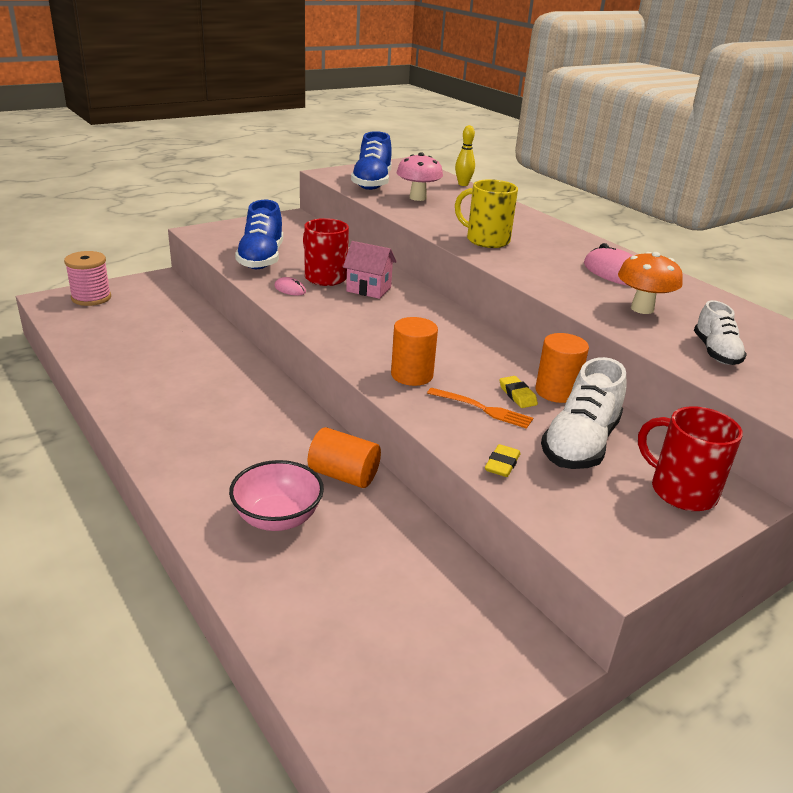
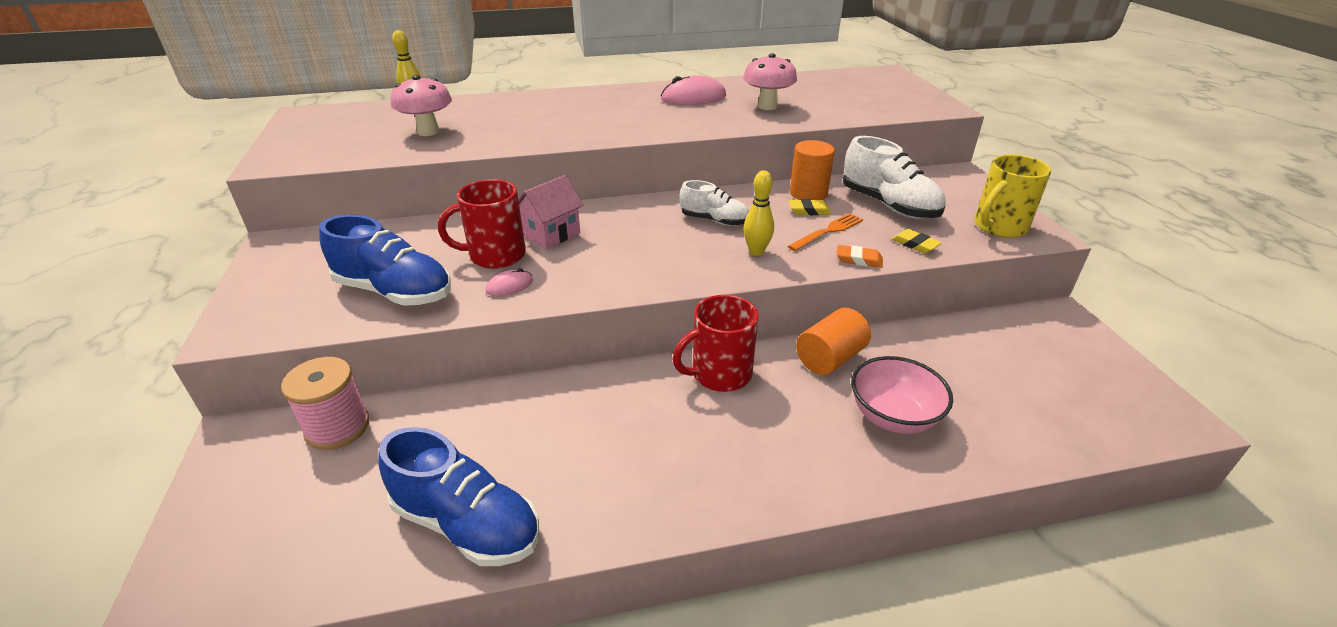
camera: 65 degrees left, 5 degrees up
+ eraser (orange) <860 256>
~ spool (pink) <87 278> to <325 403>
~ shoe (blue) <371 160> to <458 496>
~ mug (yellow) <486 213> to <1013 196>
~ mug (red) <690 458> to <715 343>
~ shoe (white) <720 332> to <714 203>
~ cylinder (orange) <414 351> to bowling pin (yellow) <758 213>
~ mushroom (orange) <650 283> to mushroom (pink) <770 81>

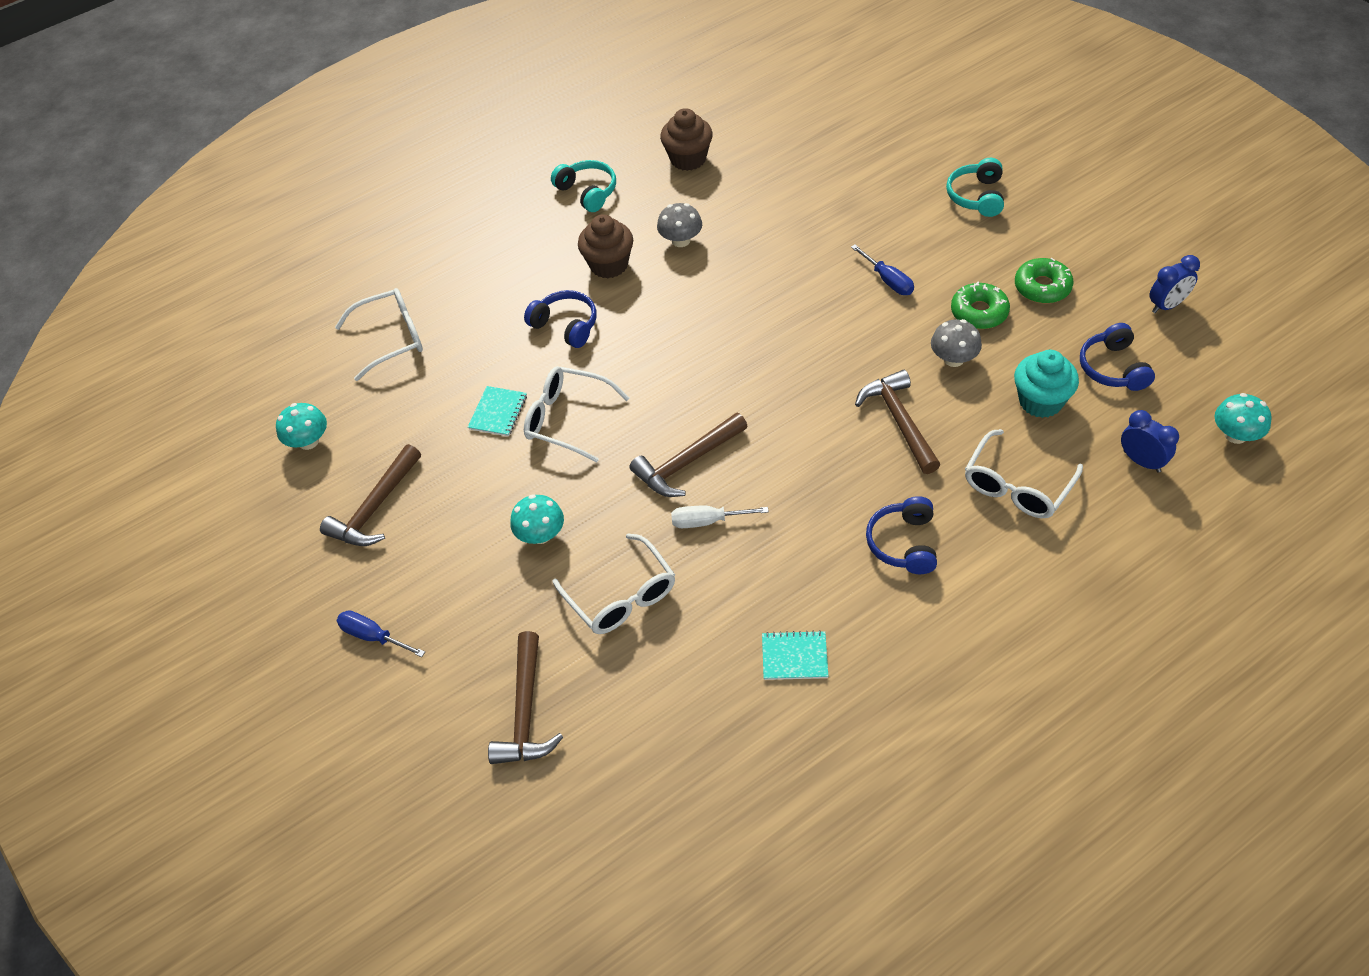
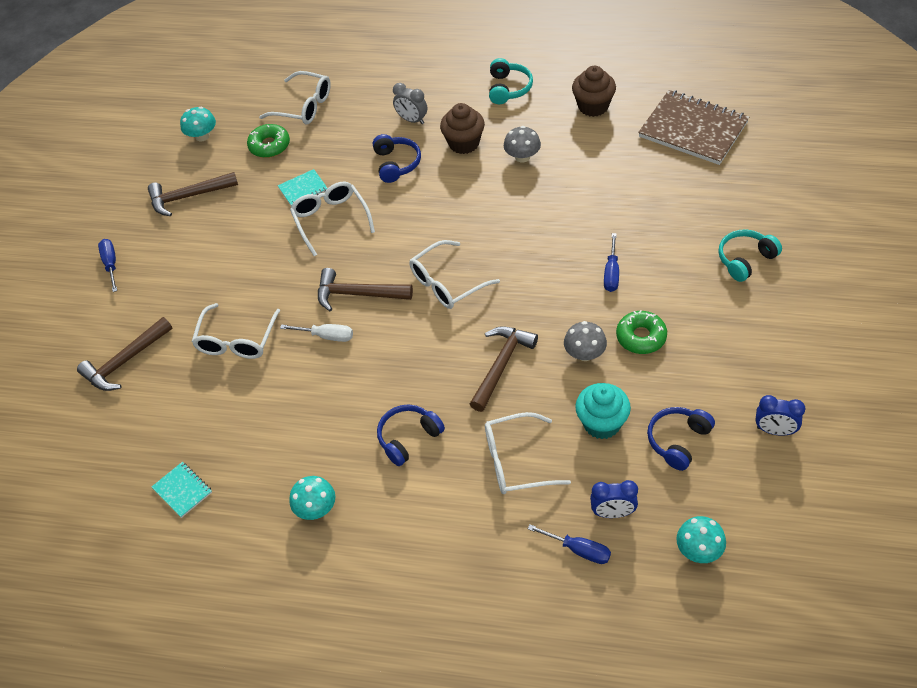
camera: 45 degrees right, 0 degrees up
+ clock (grey) <410 104>
+ glasses (white) <454 274>
+ screwdriver (blue) <569 544>
+ notebook (brown) <693 127>
~ mushroom (turquoise) <537 519> to <312 498>
~ notebook (turquoise) <795 655> to <182 490>
~ donut (green) <1044 281> to <268 141>
~ screwdriver (white) <720 517> = <316 333> 150 degrees clockwise
~ clock (blue) <1150 441> = <614 499> 90 degrees clockwise

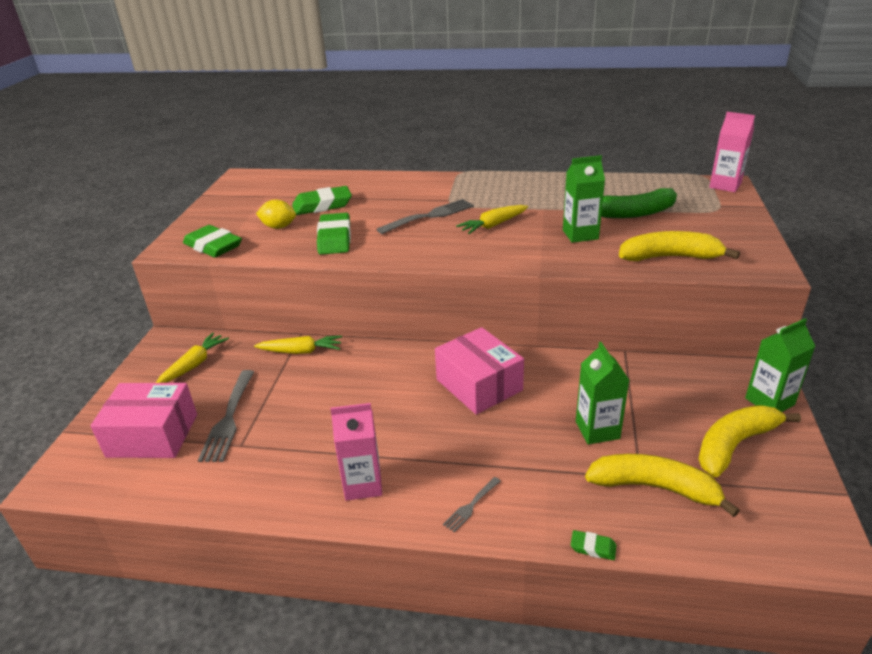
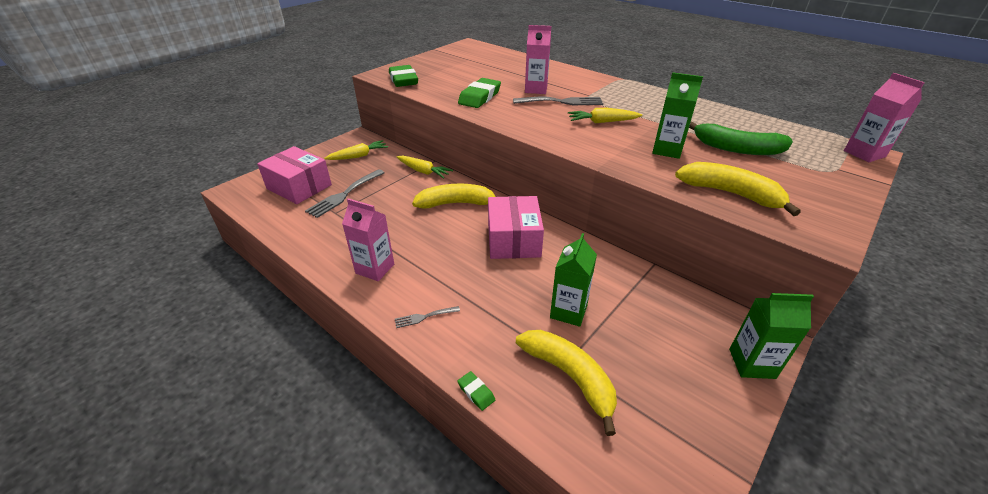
camera: 30 degrees right, 5 degrees up
- lemon (yellow) <276 214>
- eraser (green) <322 200>
+ carton (pink) <538 59>
~ banana (yellow) <749 441> to <454 196>

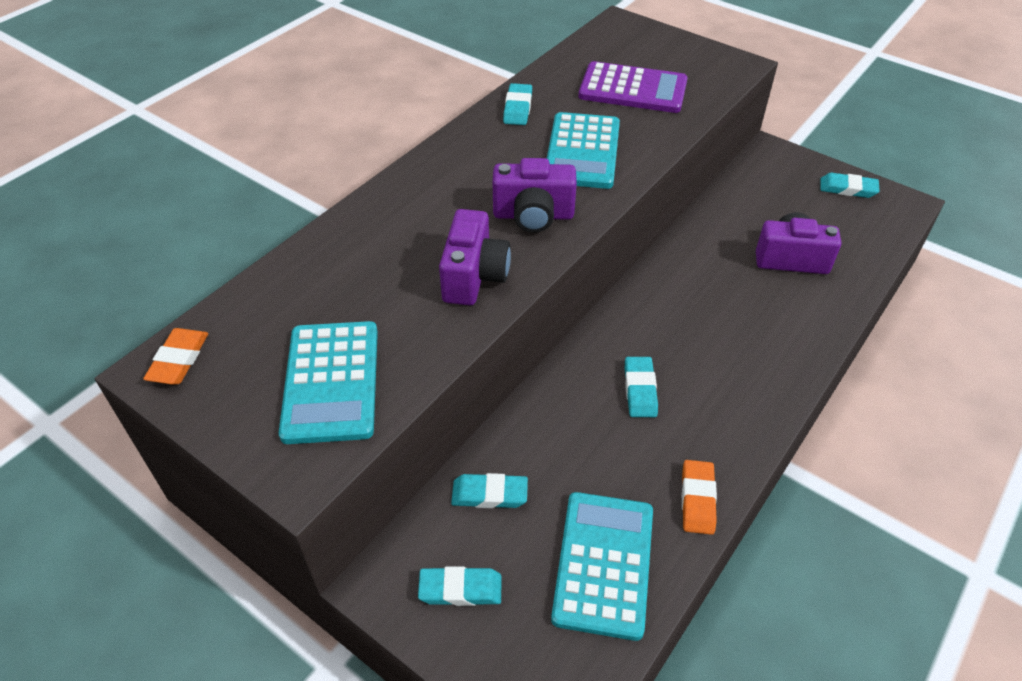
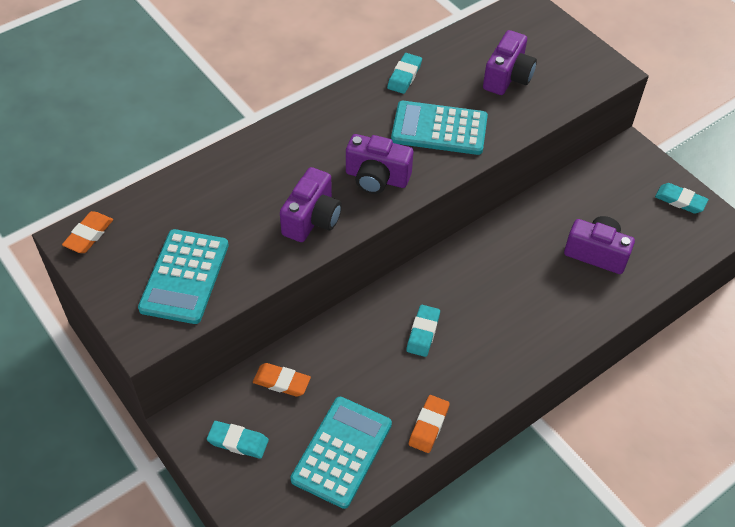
camera: 15 degrees right, 5 degrees up
~ calculator (purple) <633 87> to camera (purple) <510 62>
~ eraser (turquoise) <489 490> to eraser (orange) <282 380>
~ calculator (turquoise) <583 150> = <439 128> 75 degrees clockwise

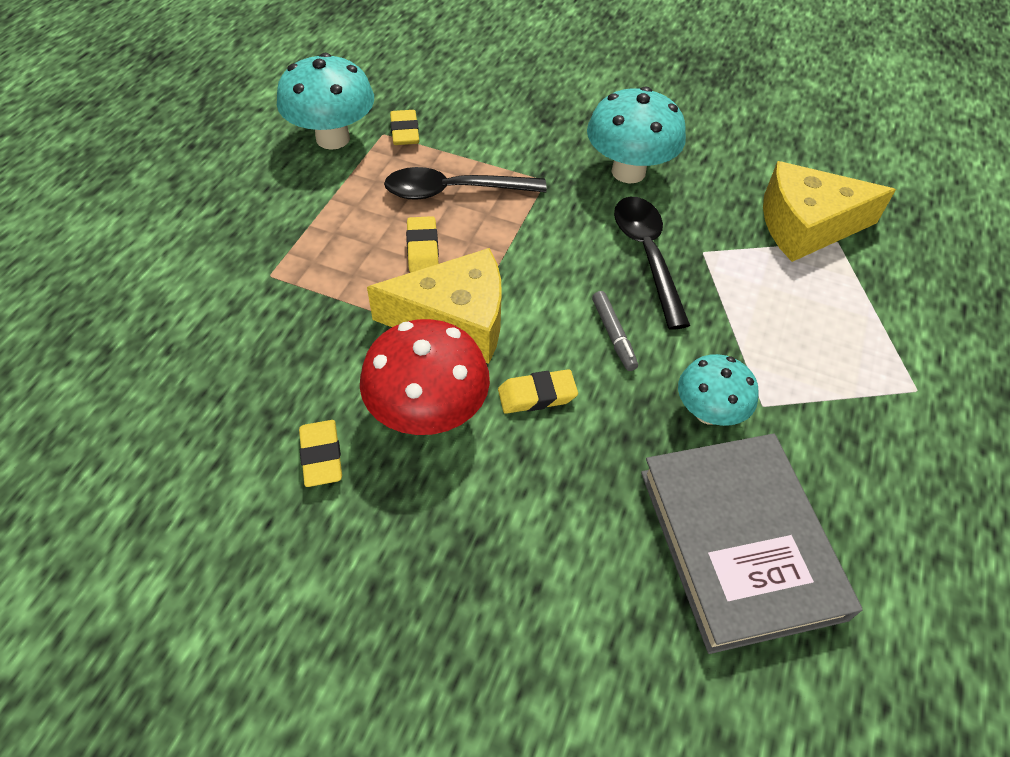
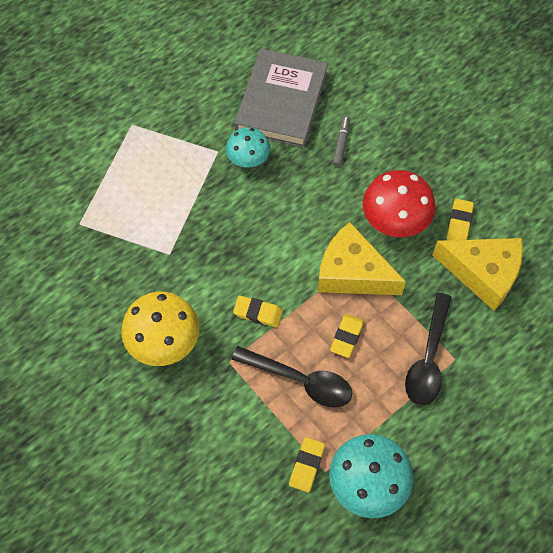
camera: 150 degrees left, 10 degrees up
~ eraser (yellow) <538 391> to <258 311>
~ marker (grey) <615 331> to <341 141>
~ spoon (black) <652 263> to <428 349>
~ cheese (yellow) <829 211> to <477 274>
~ mushroom (turquoise) <636 135> to mushroom (yellow) <160 329>

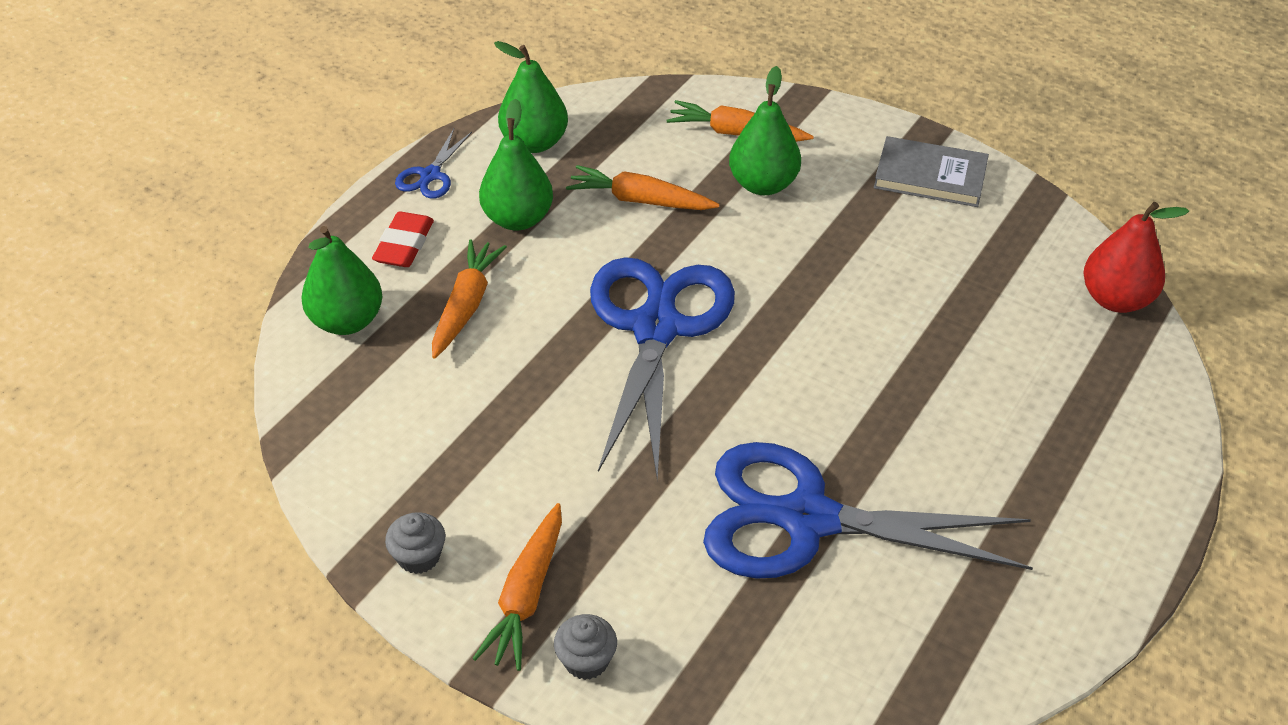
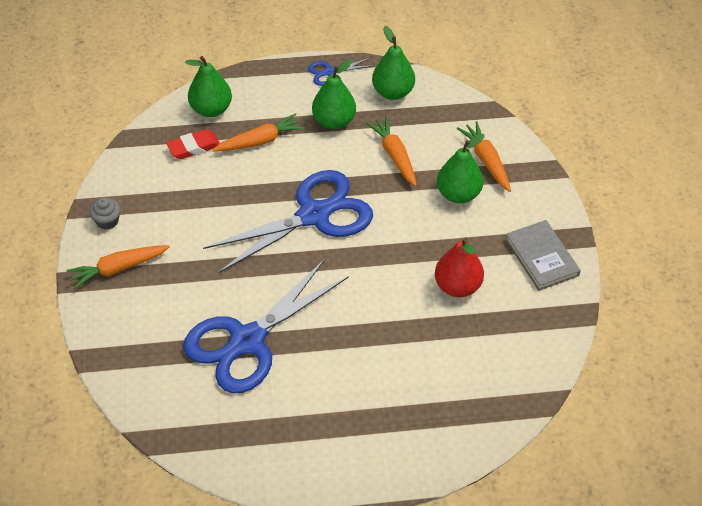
camera: 50 degrees right, 5 degrees up
- cupcake (grey) <585 647>
~ eraser (red) <403 239> to <193 144>
~ pear (red) <1136 257> to <459 267>
~ scissors (blue) <868 510> = <266 326> 105 degrees counterclockwise

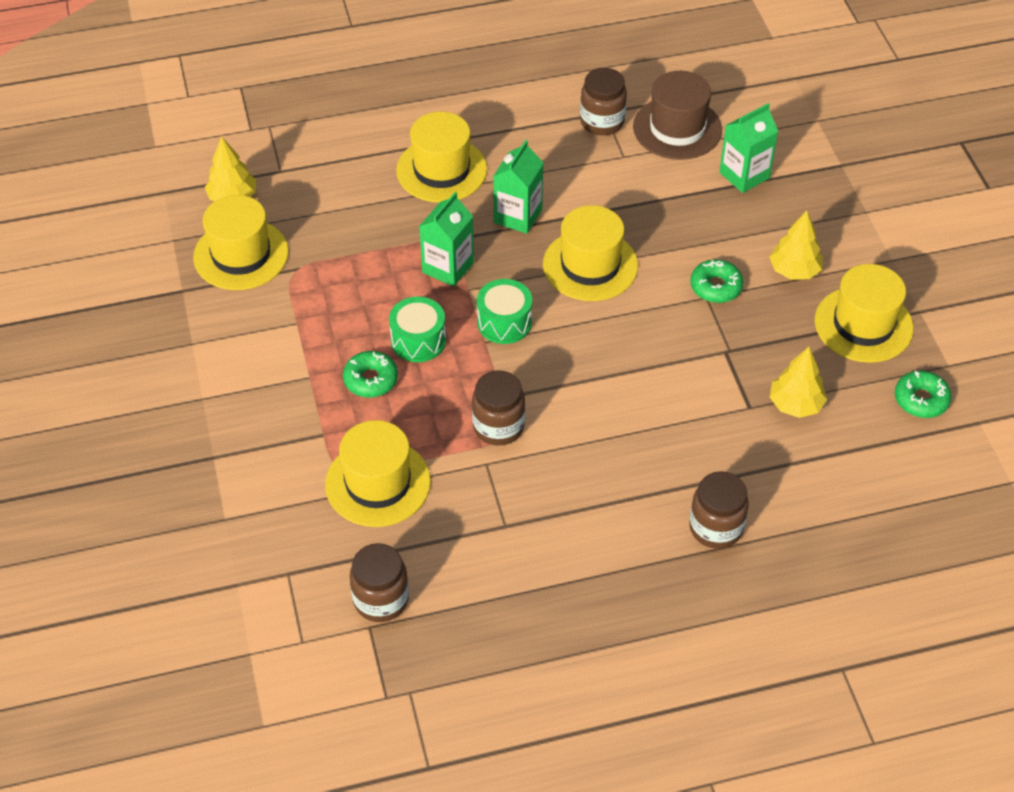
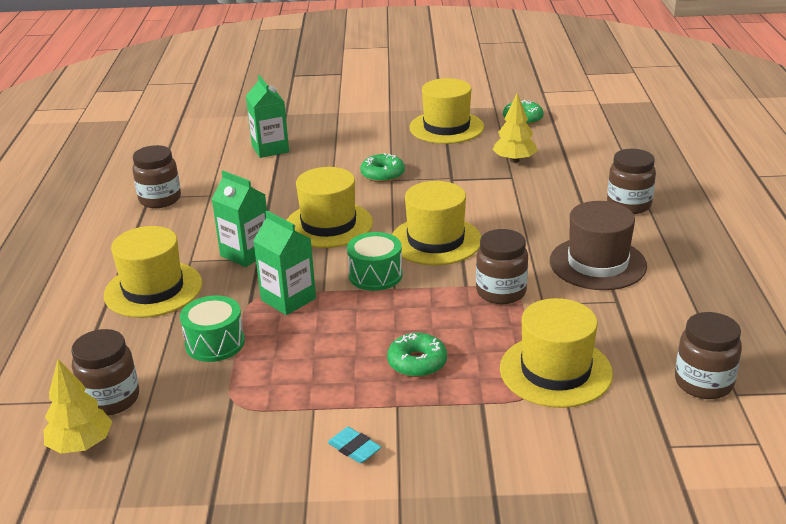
camera: 75 degrees left, 20 degrees down
- tree (yellow) <796 245>
+ jar (brown) <105 372>
+ eraser (turquoise) <354 445>
~ hat (yellow) <241 242> to <436 223>
~ drum (green) <417 329> to <212 328>
~ hat (brown) <677 115> to <598 245>

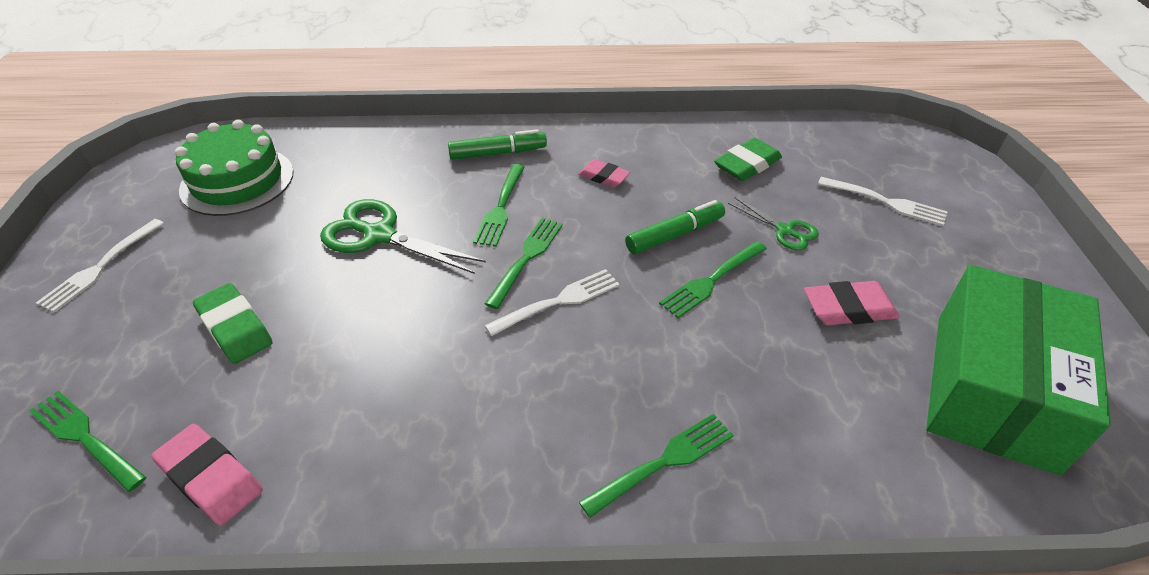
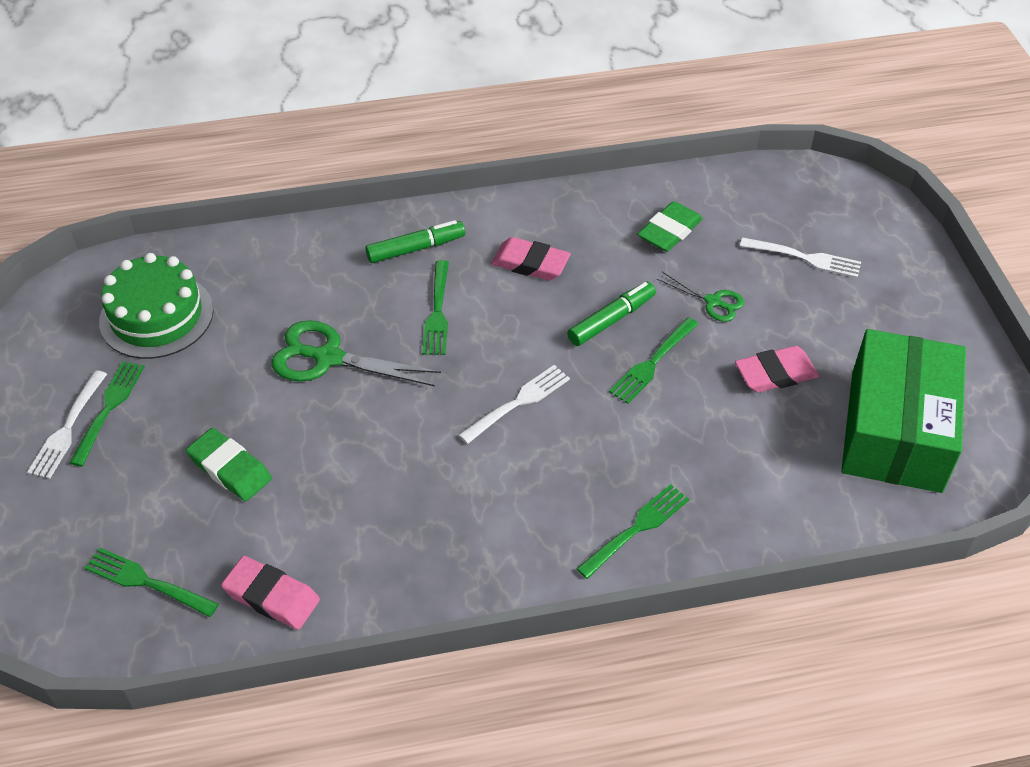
camera: 10 degrees left, 5 degrees up
~ fork (green) <524 263> to <107 413>
~ eraser (pink) <604 173> = <531 259> x1.51

